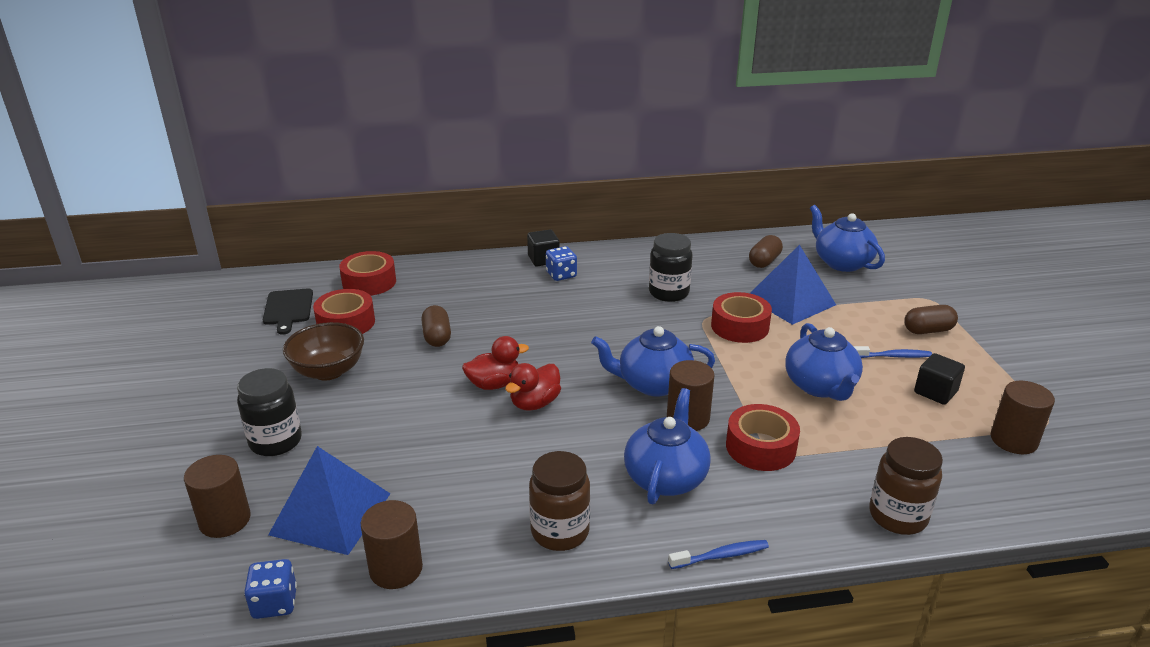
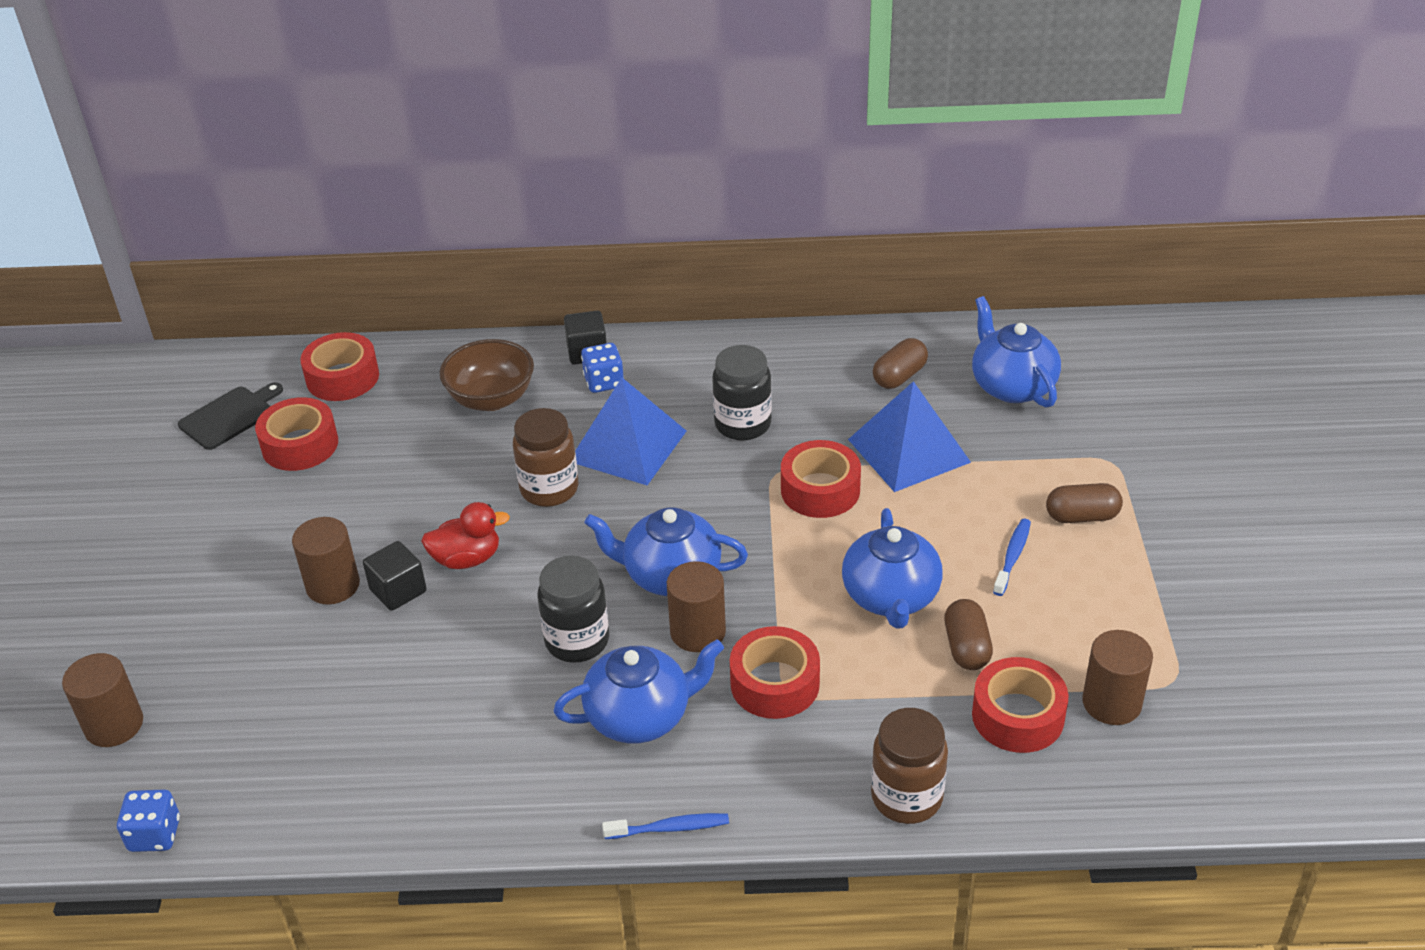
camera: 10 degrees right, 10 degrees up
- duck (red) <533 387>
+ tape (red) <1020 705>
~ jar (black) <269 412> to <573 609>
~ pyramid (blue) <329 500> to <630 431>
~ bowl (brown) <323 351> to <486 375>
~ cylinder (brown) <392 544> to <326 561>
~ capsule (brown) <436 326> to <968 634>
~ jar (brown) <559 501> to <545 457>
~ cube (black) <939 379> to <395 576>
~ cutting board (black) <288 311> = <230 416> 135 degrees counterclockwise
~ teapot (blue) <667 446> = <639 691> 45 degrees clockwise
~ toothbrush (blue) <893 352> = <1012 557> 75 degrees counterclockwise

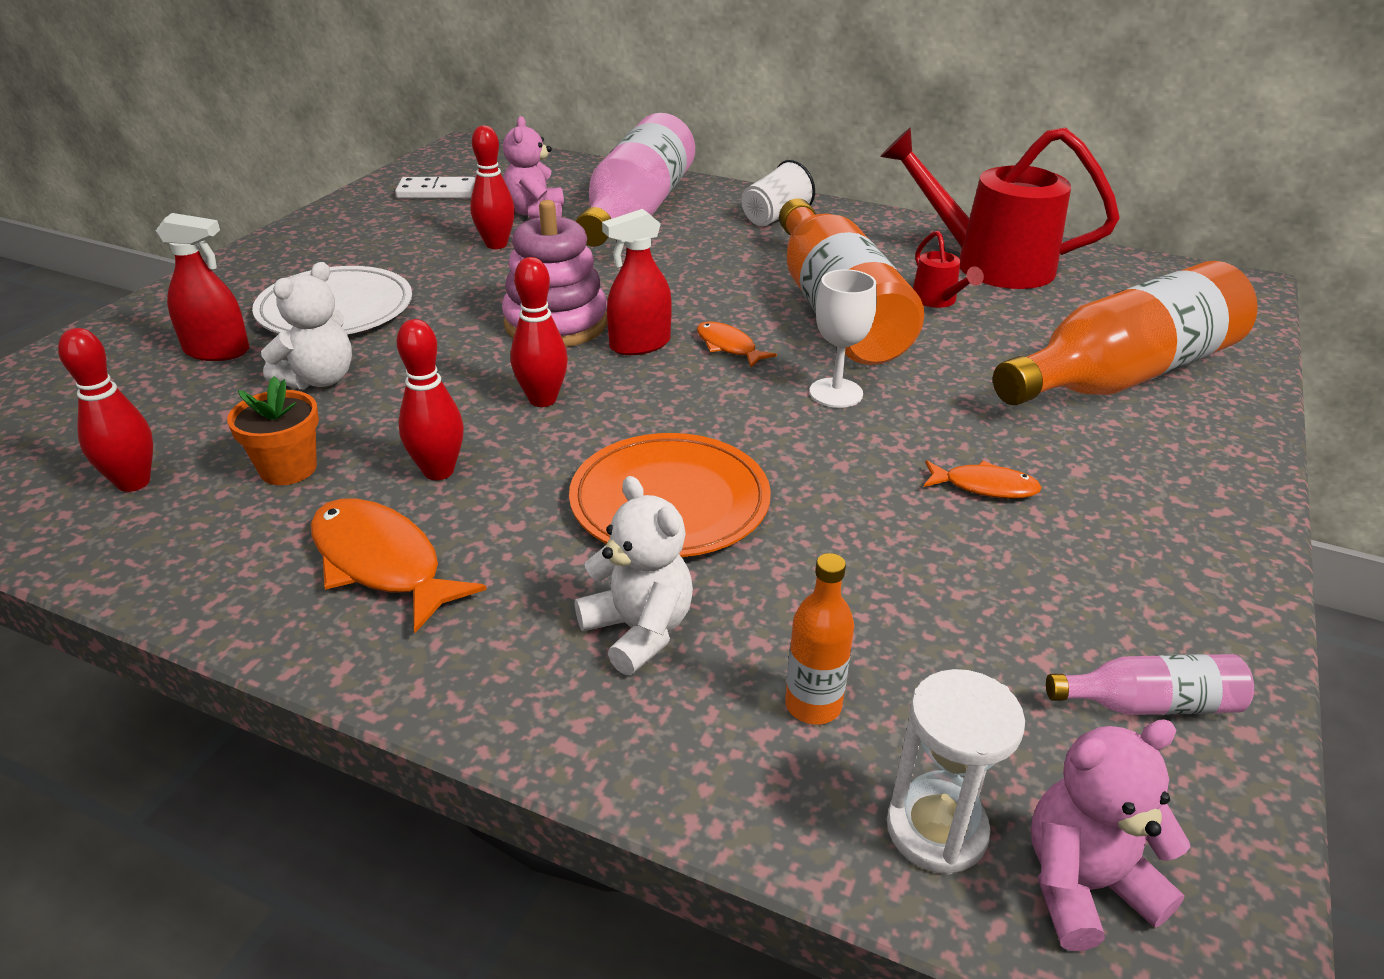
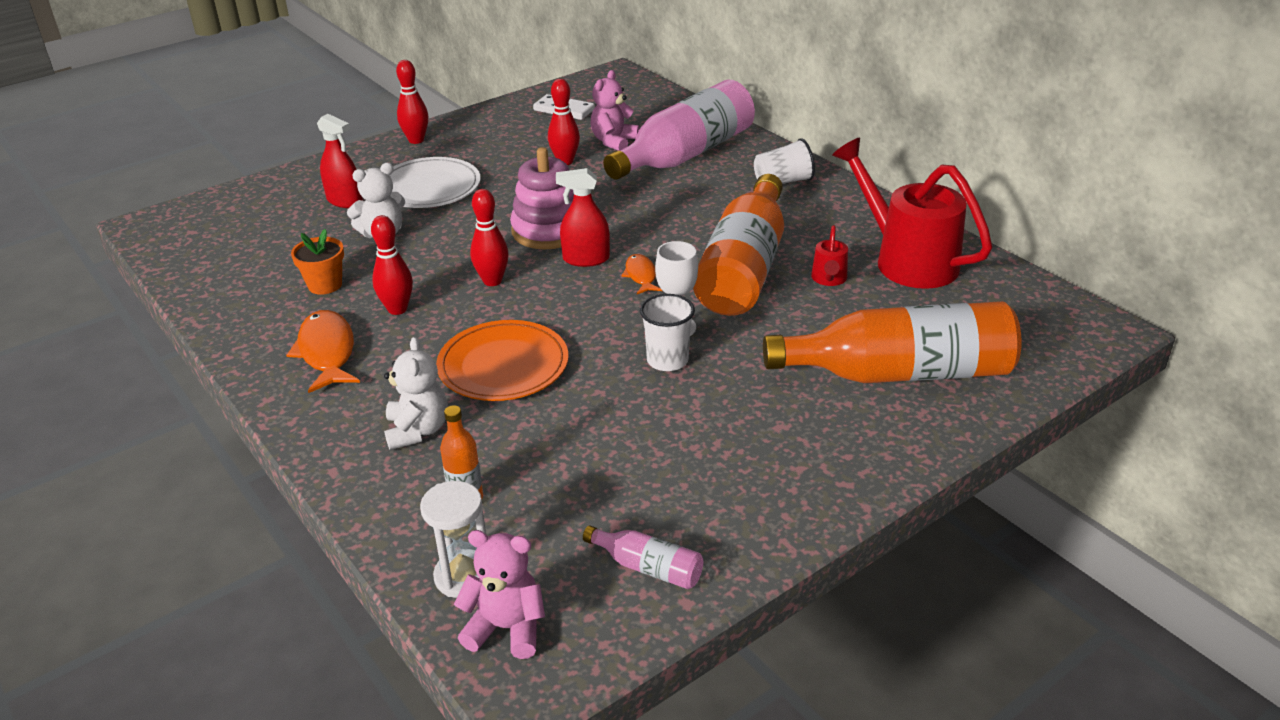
camera: 30 degrees right, 0 degrees up
- fish (orange) <983 479>
+ cup (white) <667 332>
~ bowling pin (red) <105 410> to <412 102>

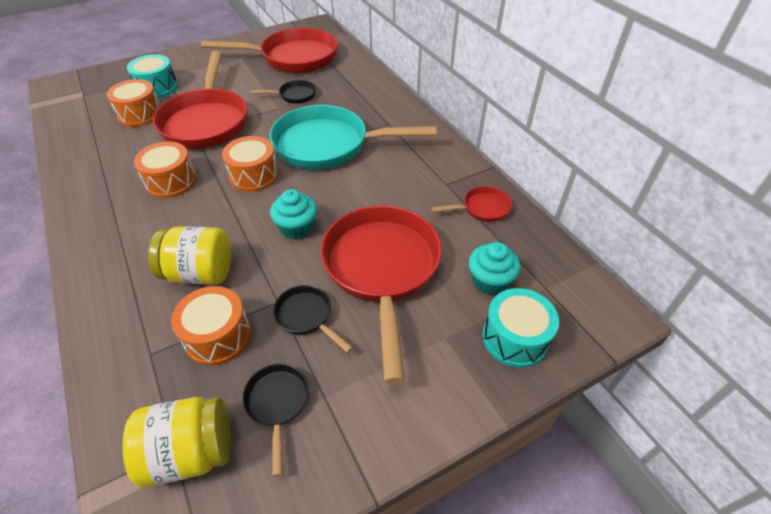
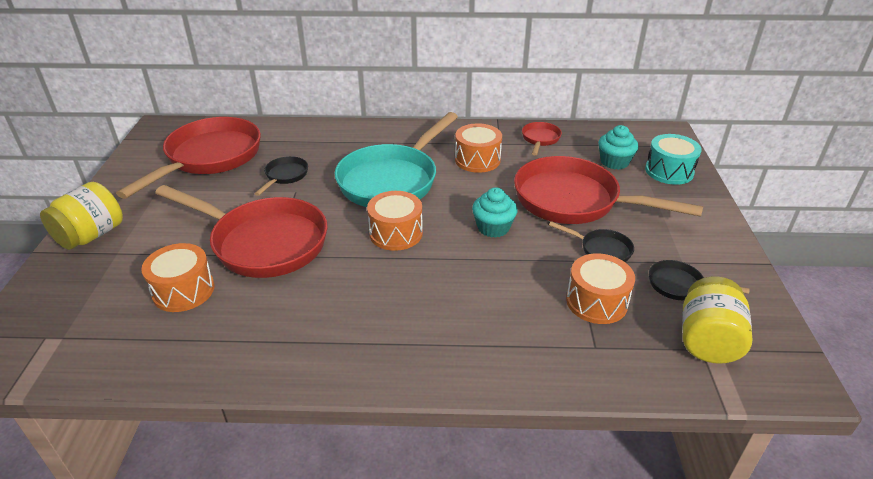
camera: 60 degrees left, 10 degrees down
- drum (turquoise) <152 76>
~ drum (orange) <165 169> to <478 148>
~ jar (yellow) <189 255> to <81 216>
~ pan (black) <313 319> = <591 241> 135 degrees counterclockwise

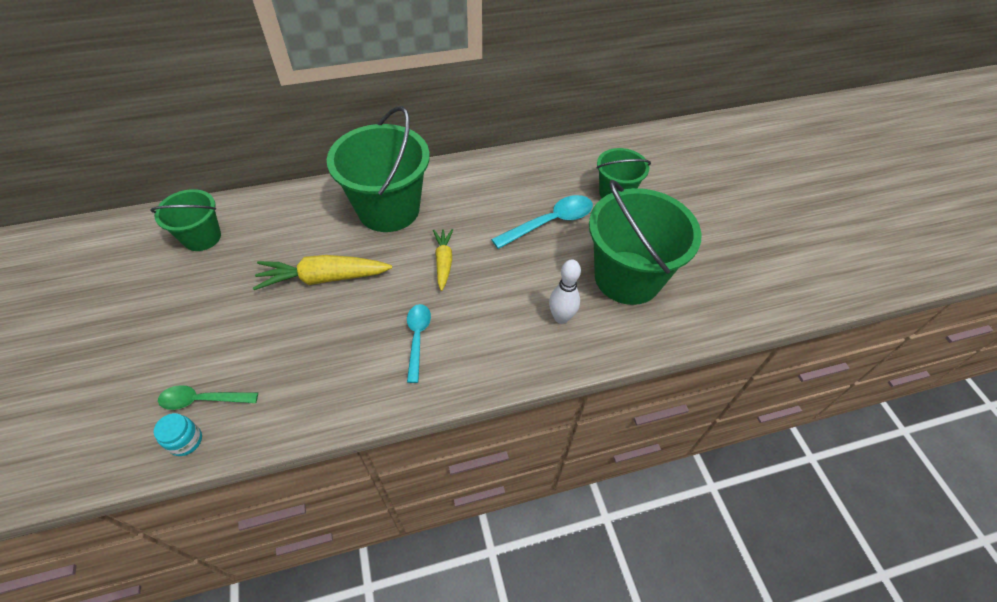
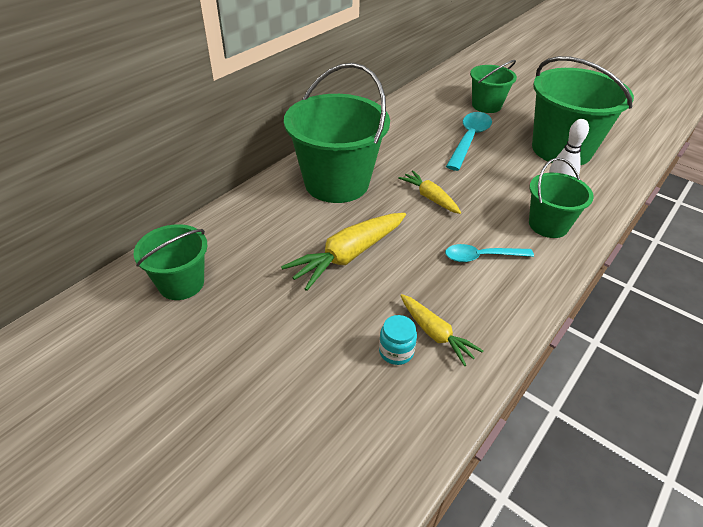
camera: 35 degrees left, 10 degrees down
- spoon (green) <208 397>
+ carrot (yellow) <441 330>
+ bucket (green) <561 198>
~ jar (turquoise) <178 434> to <398 340>
~ spoon (turquoise) <419 343> = <489 253> 60 degrees counterclockwise

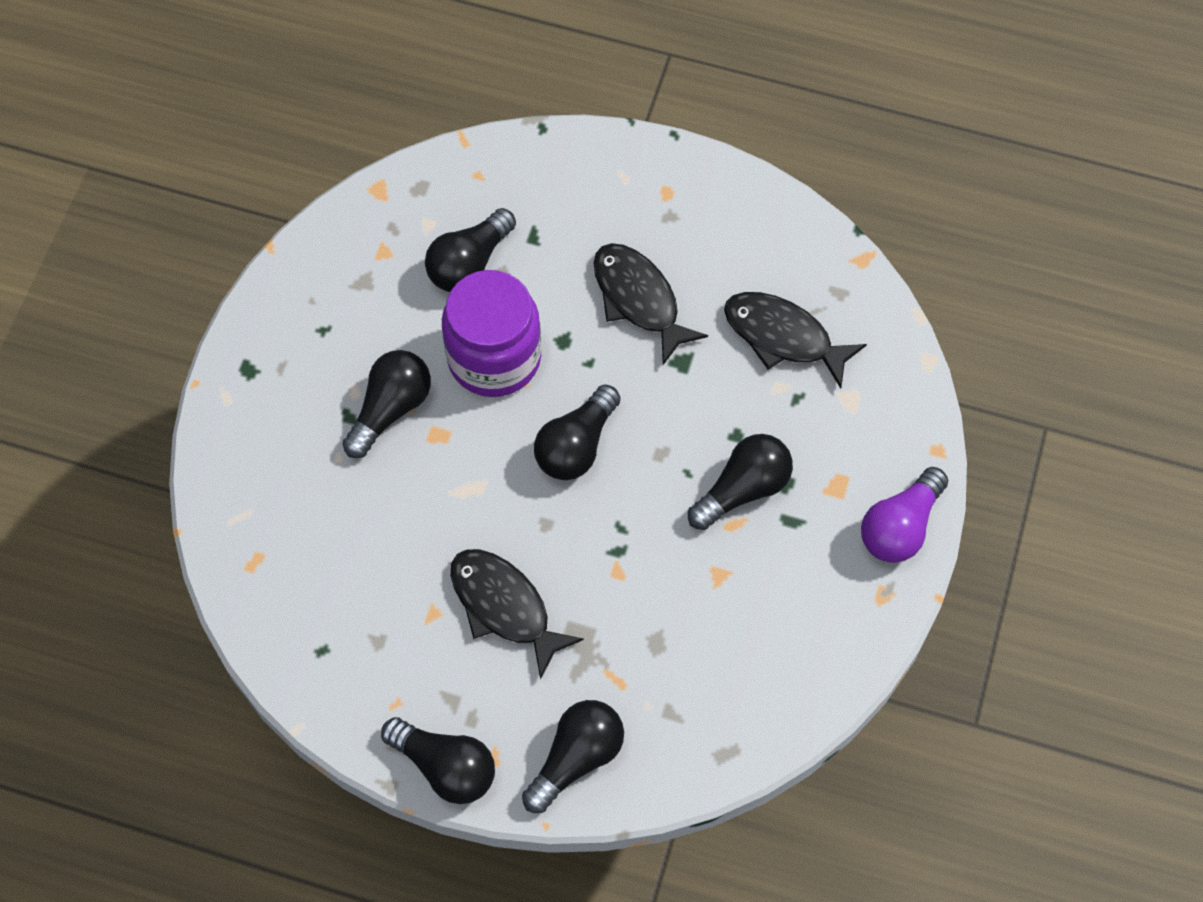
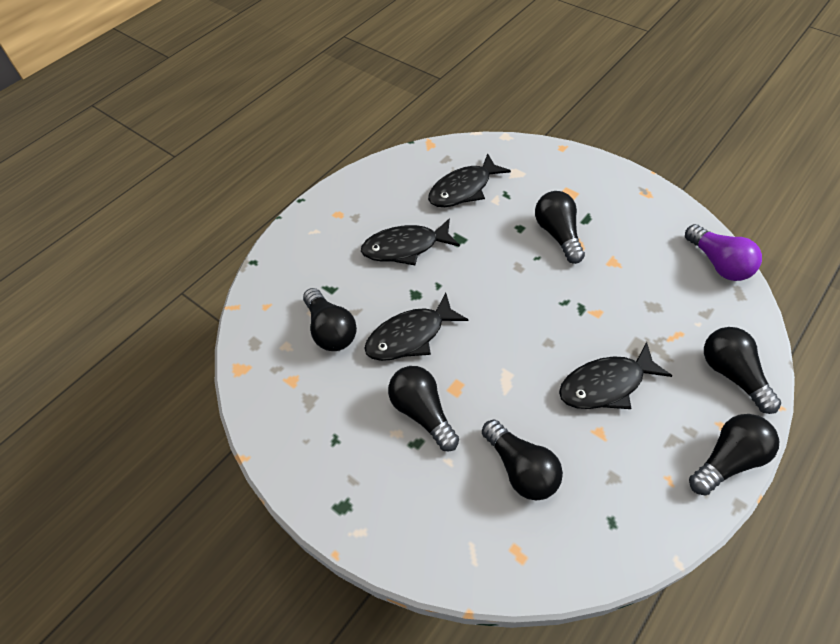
camera: 65 degrees left, 10 degrees down
~ light bulb (black) <577 432> to <522 460>
~ light bulb (purple) <904 515> to <723 252>
~ jar (purple) <492 333> to fish (black) <416 327>

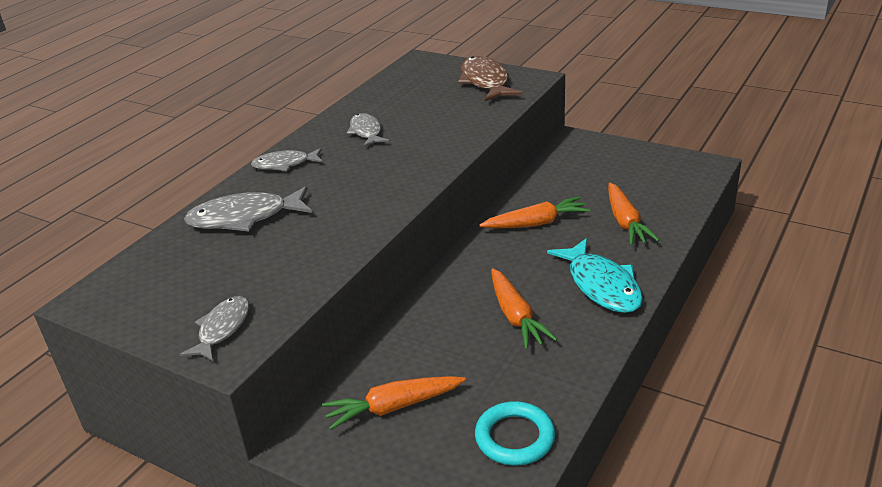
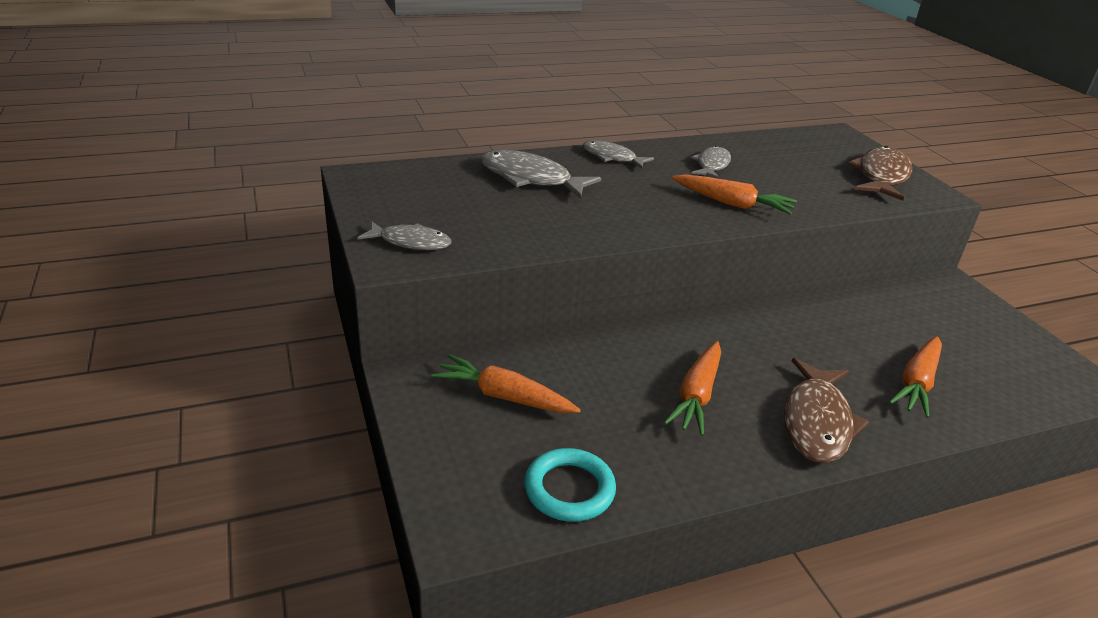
camera: 35 degrees right, 0 degrees up
~ carrot (orange) <535 212> to <734 194>
~ fish (turquoise) <595 275> to fish (brown) <826 410>
~ fish (grey) <215 329> = <404 235> 45 degrees clockwise

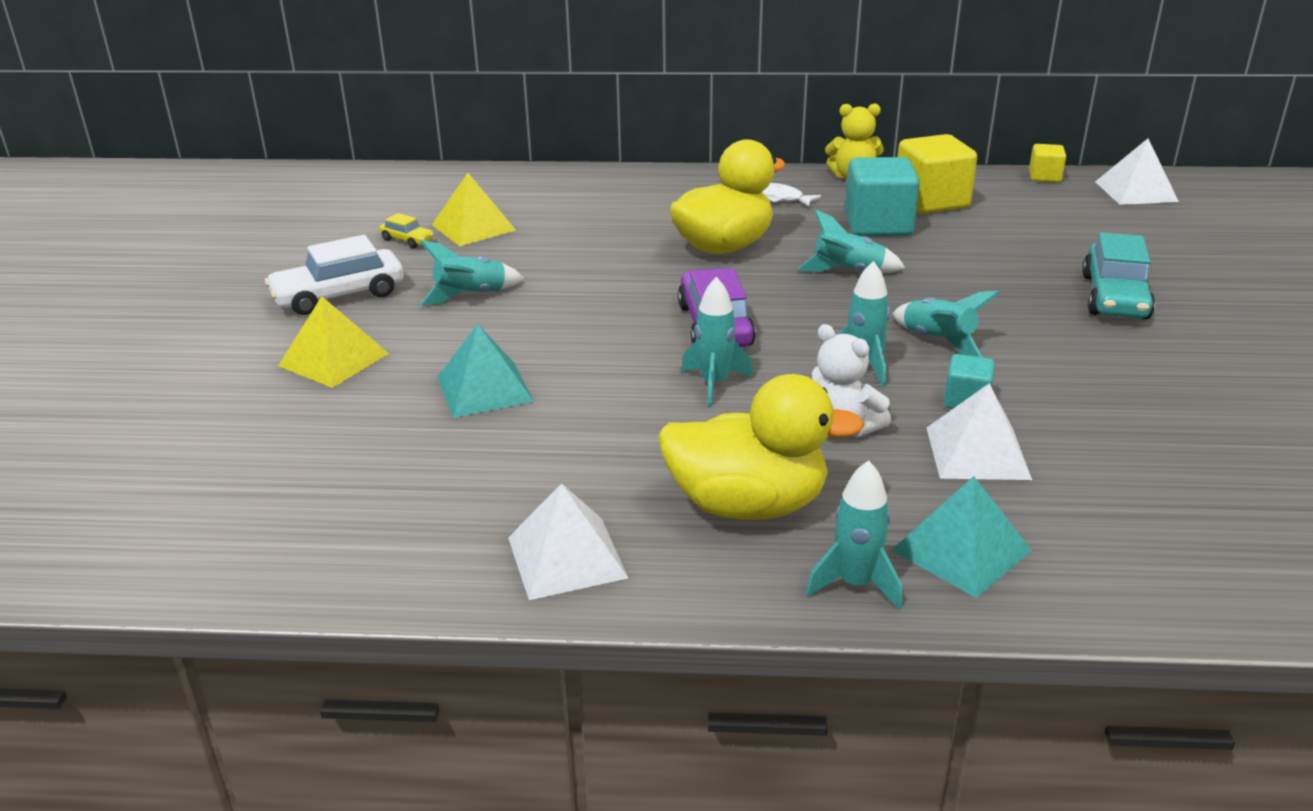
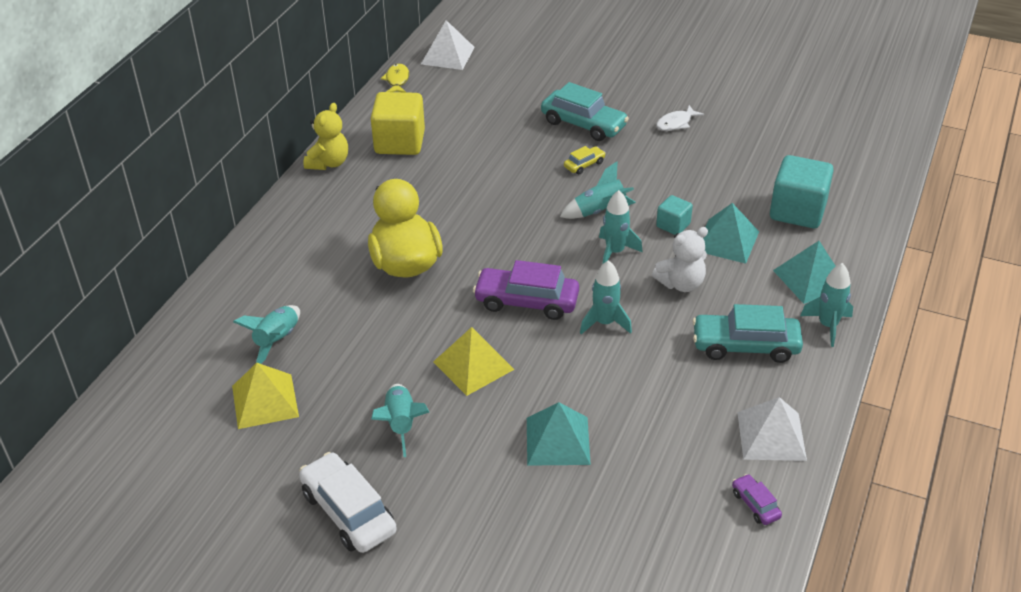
camera: 70 degrees left, 10 degrees up
+ car (purple) <757 499>
~ pyramid (yellow) <333 342> to <473 361>
~ car (yellow) <406 230> to <585 160>
~ fish (white) <791 194> to <680 118>
~ rocket (turquoise) <851 241> to <266 334>
~ cube (turquoise) <882 196> to <802 191>
~ duck (yellow) <761 447> to car (turquoise) <747 333>
~ cube (yellow) <1047 163> to fish (yellow) <395 77>
~ pyramid (white) <979 431> to pyramid (turquoise) <731 233>
~ car (white) <334 275> = <348 502> 150 degrees clockwise

